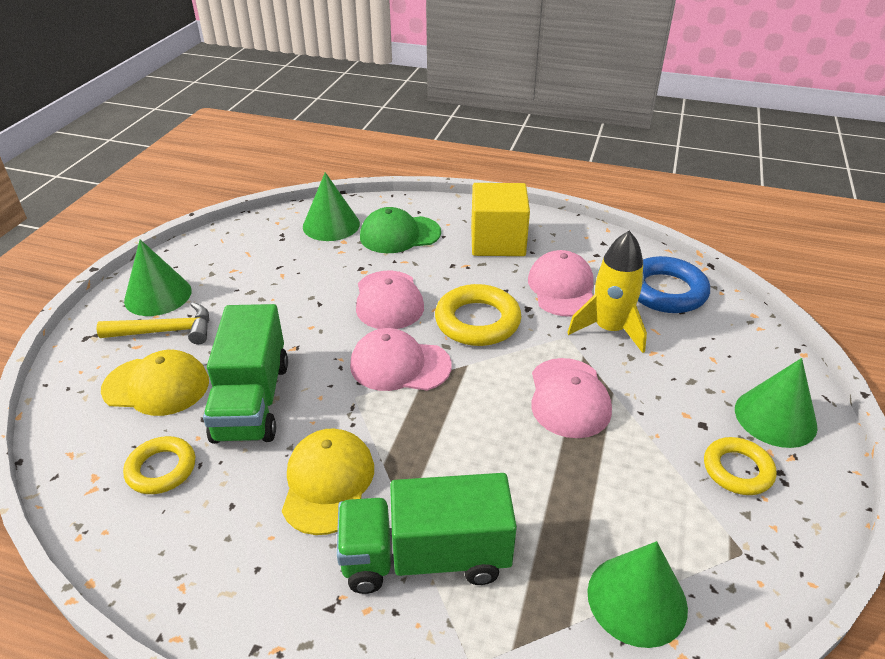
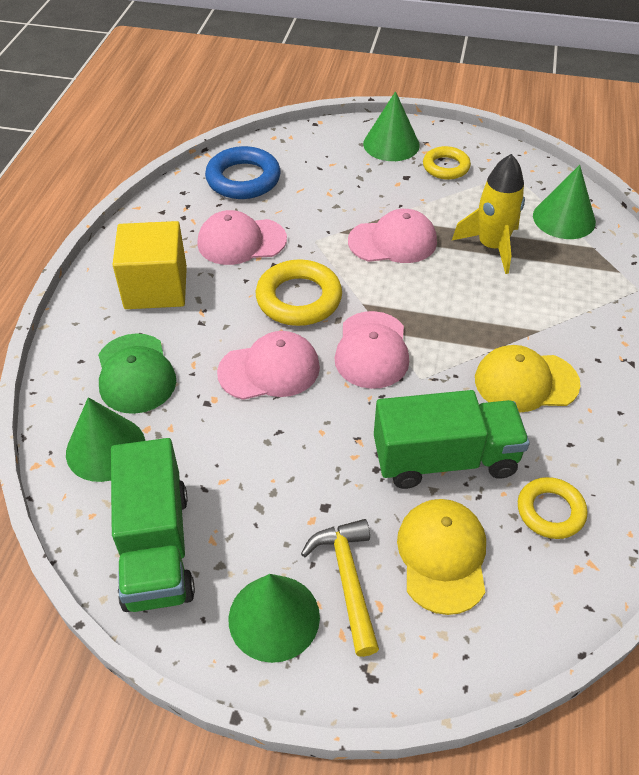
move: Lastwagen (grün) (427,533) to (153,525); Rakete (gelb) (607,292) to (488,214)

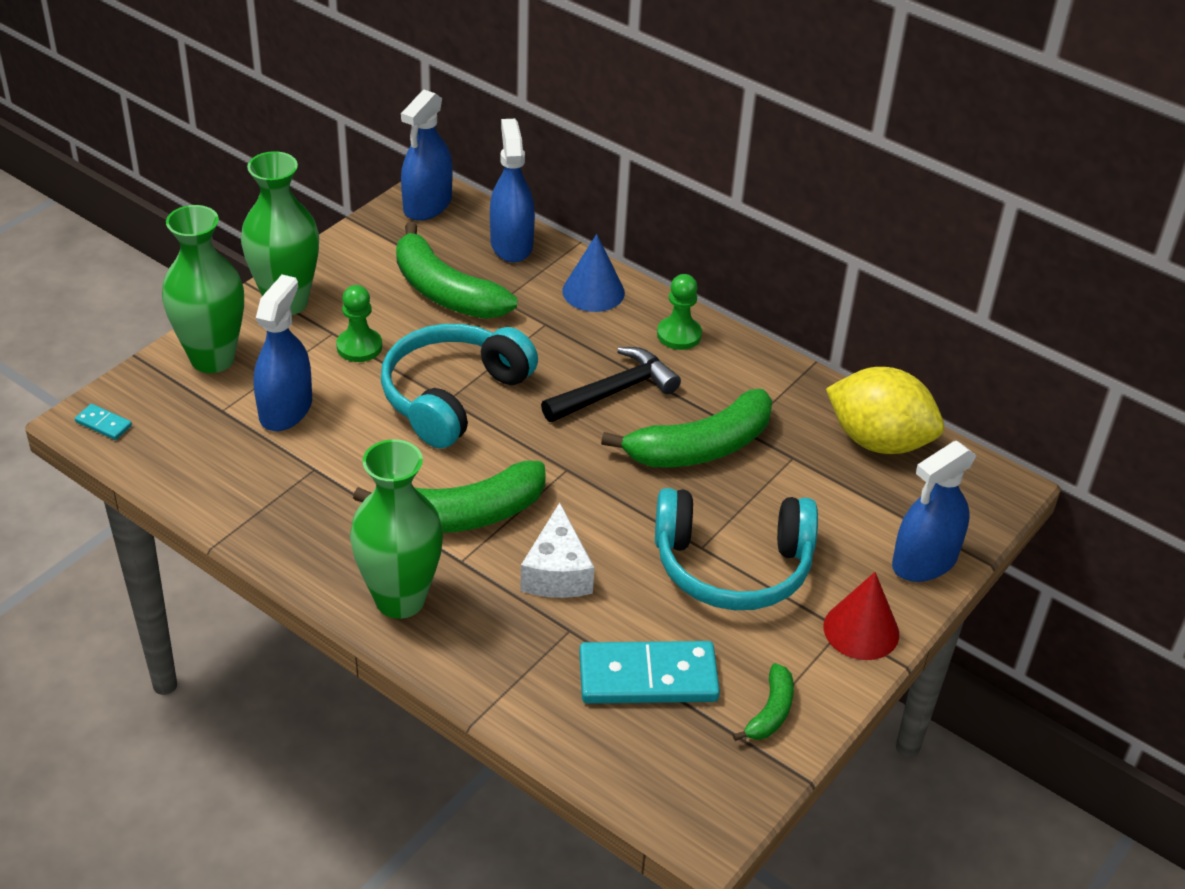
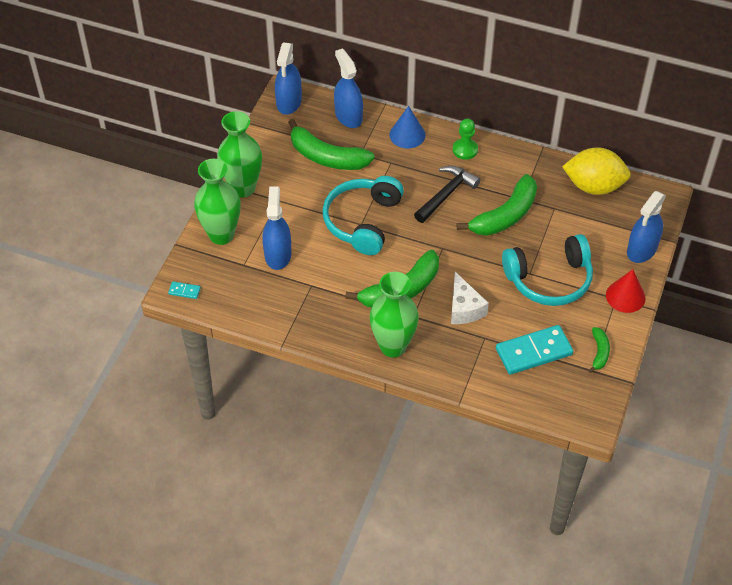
delete: Bauer (grün) (359,323)

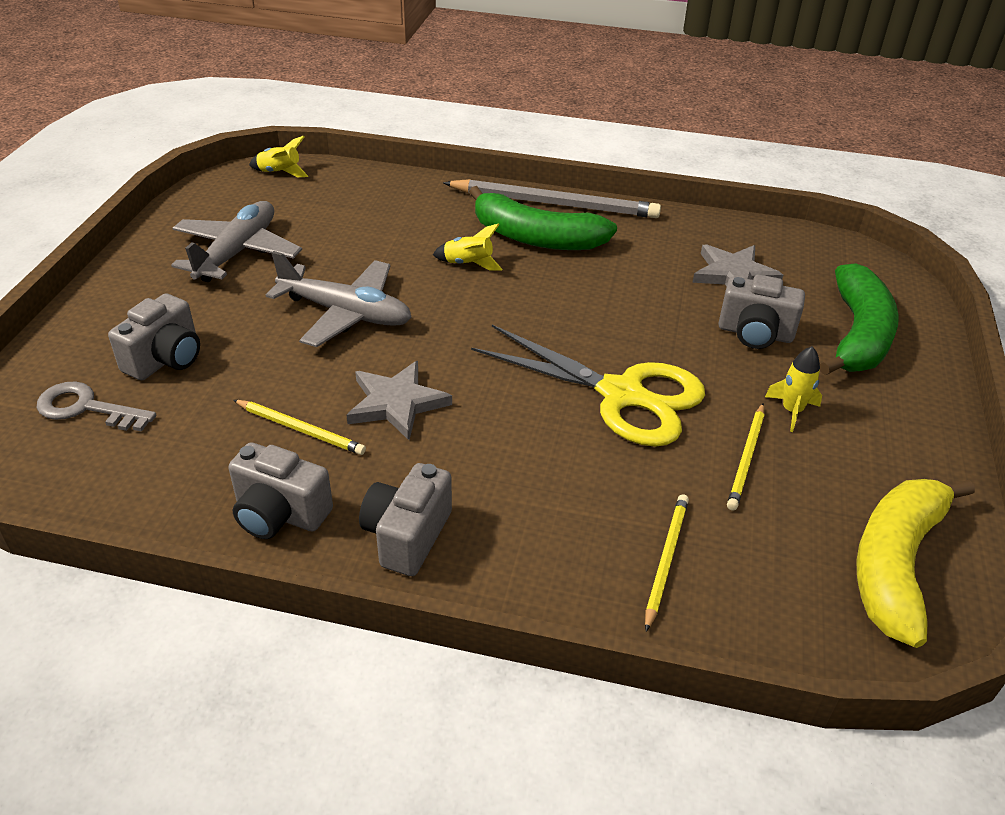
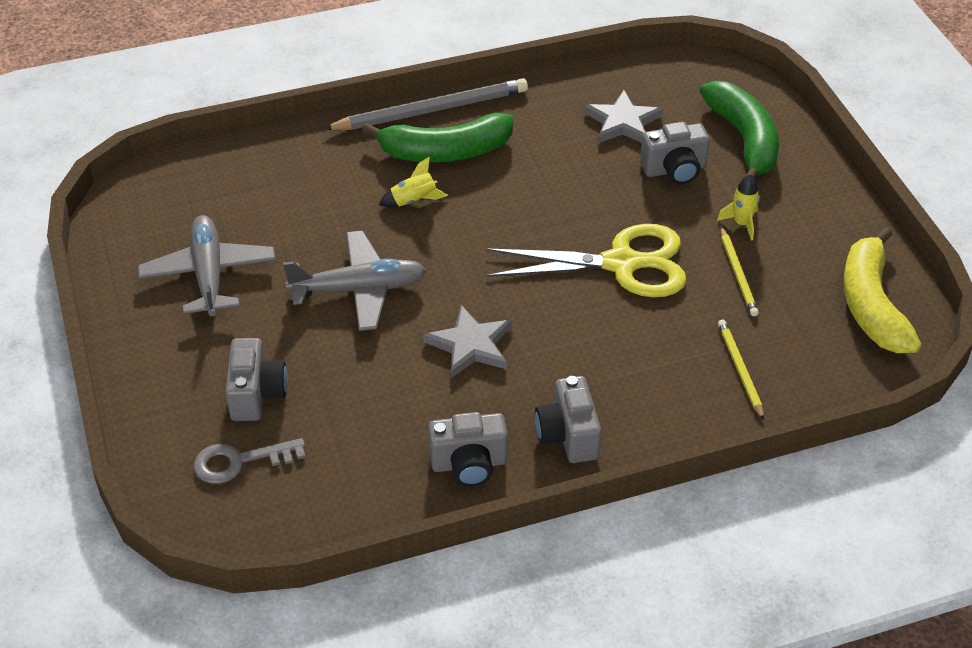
delete: Bleistift (gelb) (299,427); Rakete (gelb) (278,156)

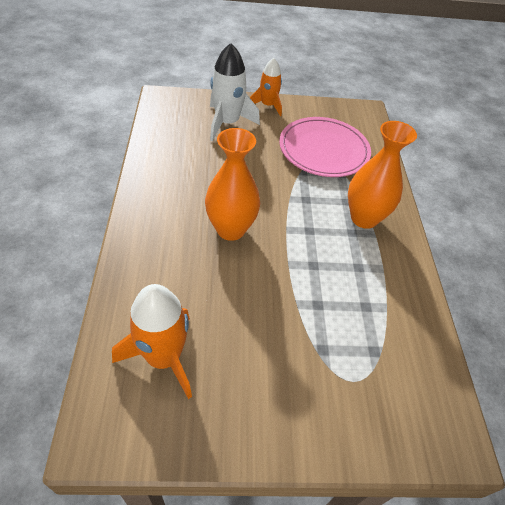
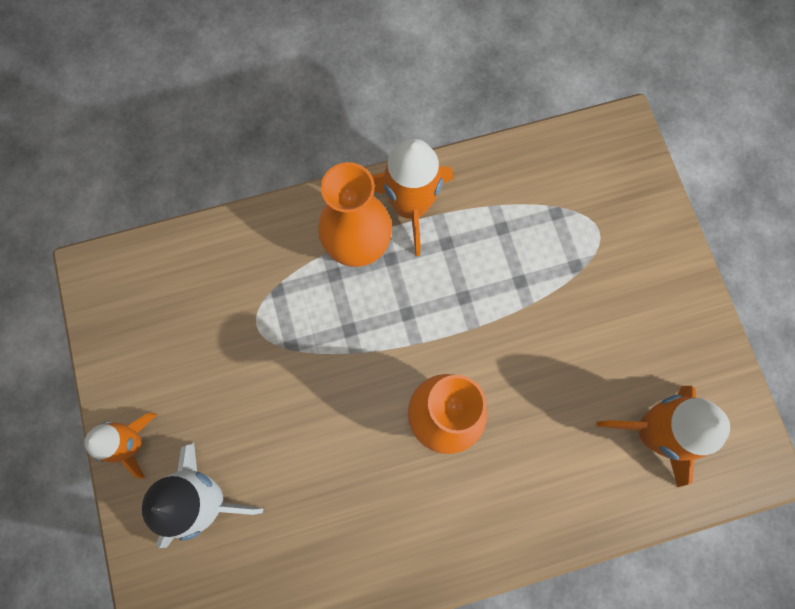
delete: Teller (rosa) (325,147)
insert: Rakete (orange) (412,197)

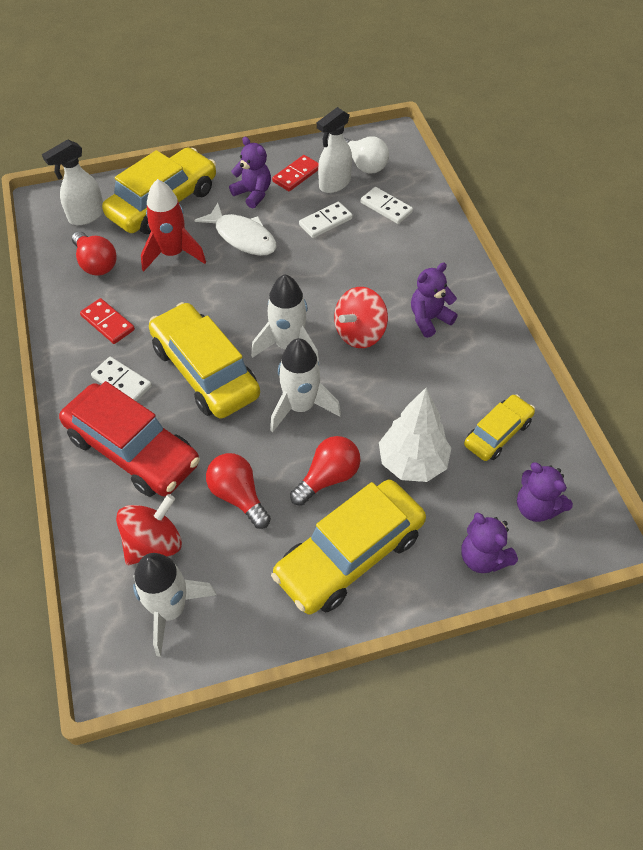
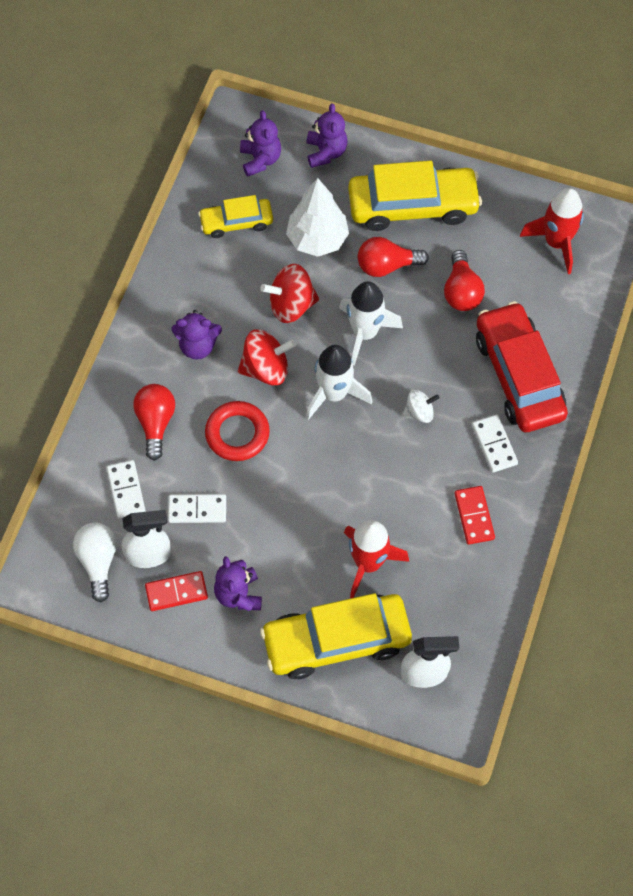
delete: Fisch (weiß) (235,229)
insert: Ring (rot) (237,431)
move: Glühbirne (rot) (94,253) to (154,422); Kreisel (rot) (149,529) to (289,293)
replace: Auto (gelb) (204,360) to Kreisel (weiß) (421,406)
recolor: Rakete (weiß) (175,605) to Rakete (rot) (552,231)

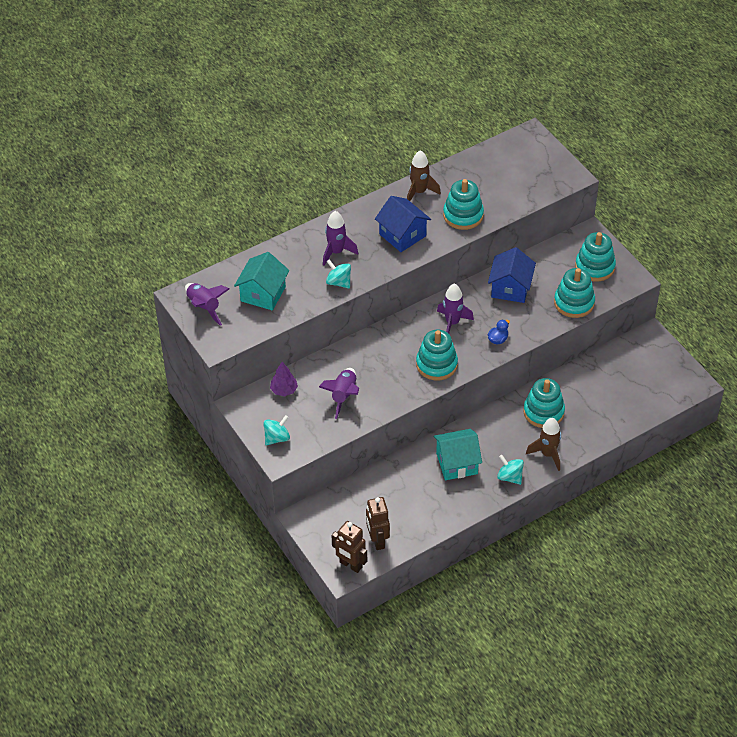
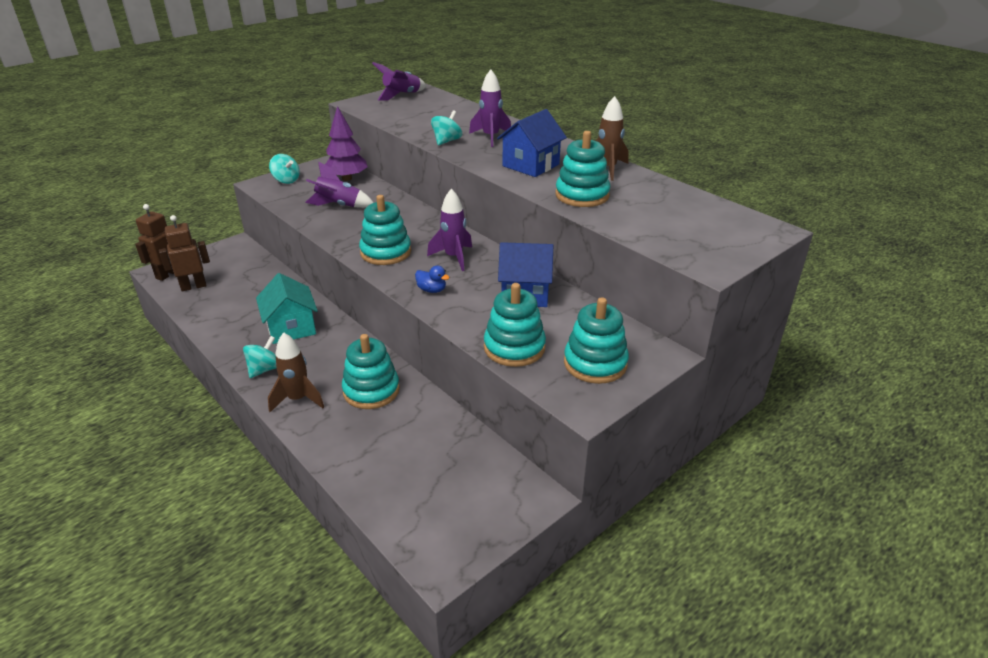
delete: Haus (türkis) (261,281)
resize: Baum (lila) (284,379) = (346,143) x1.58

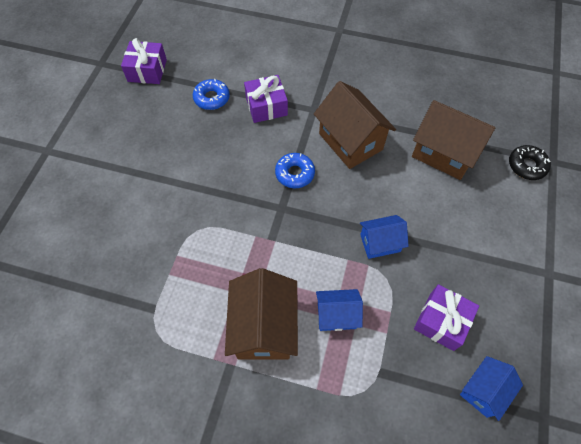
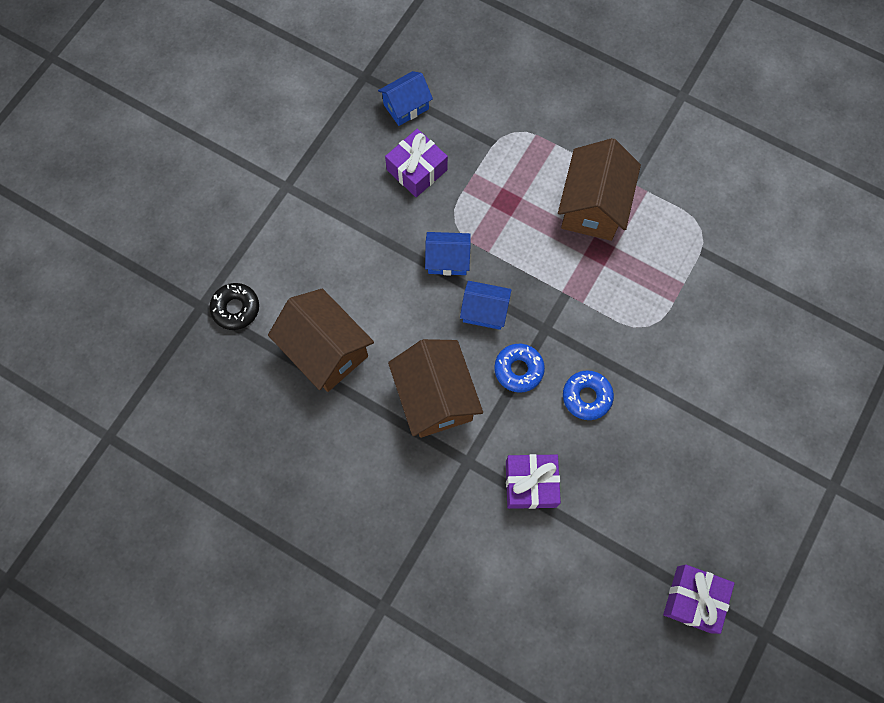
move: Haus (blau) (339,310) to (486,305); Donut (blau) (211,94) to (588,395)

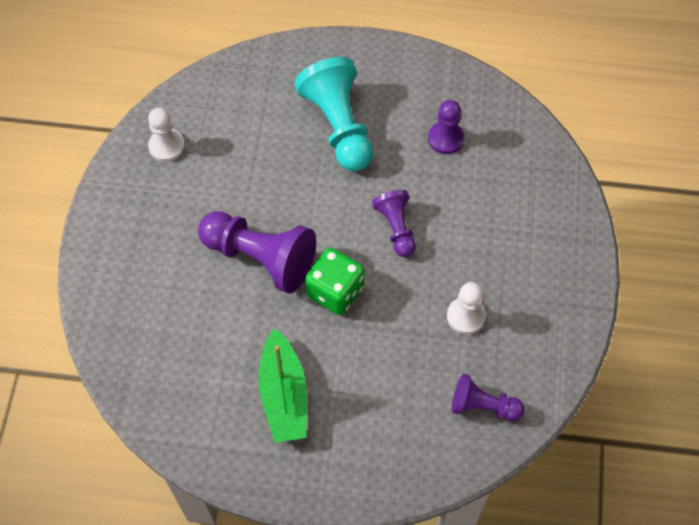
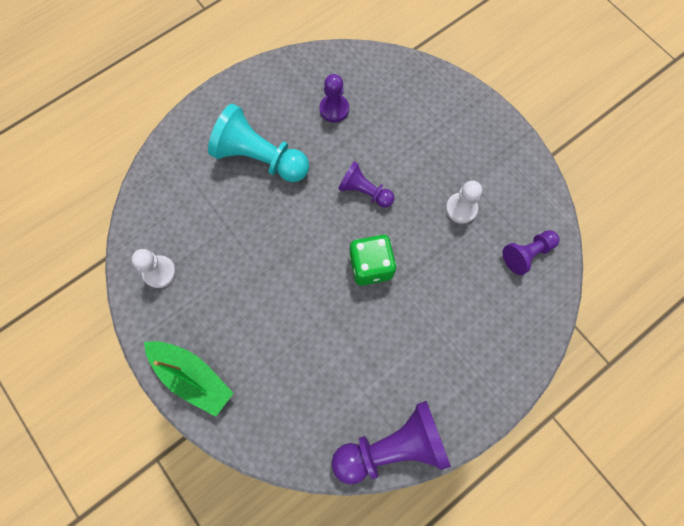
move: Boot (grün) (283,385) to (188,379); Bauer (lila) (257,252) to (391,442)

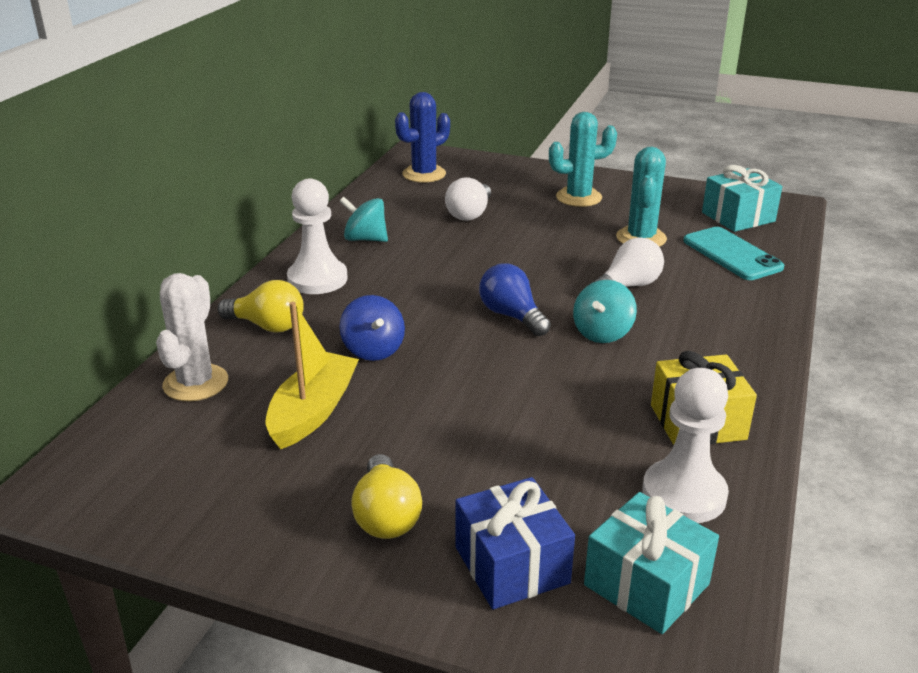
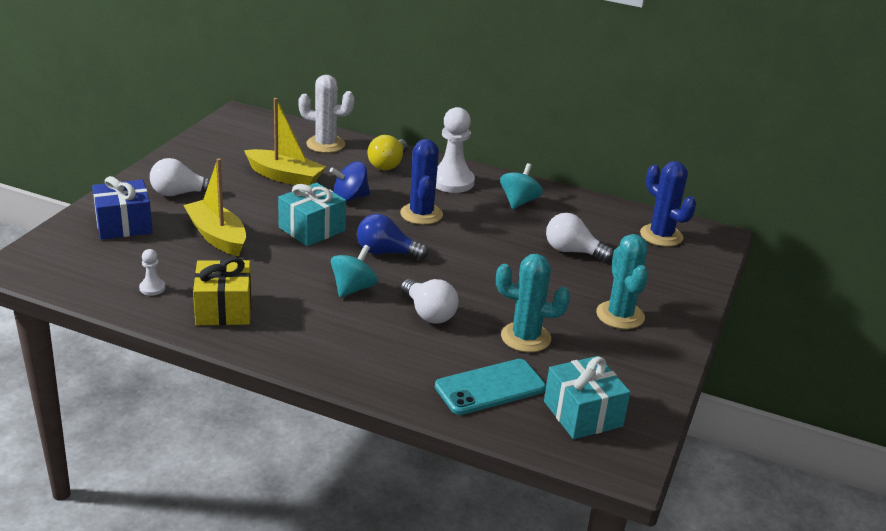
insert: Boot (gelb) (214,207); Kaktus (blau) (421,182)
move: Geschenk (türkis) (651,563) to (312,214)
recolor: Glühbirne (gelb) (386,496) to Glühbirne (weiß) (180,177)
rotate: Kreisel (türkis) (605,311) = (354,271) 90 degrees clockwise; Glühbirne (blau) (515,299) = (392,237) 135 degrees counterclockwise
resize: Bauer (weiß) (685,445) = (152,272) x0.46

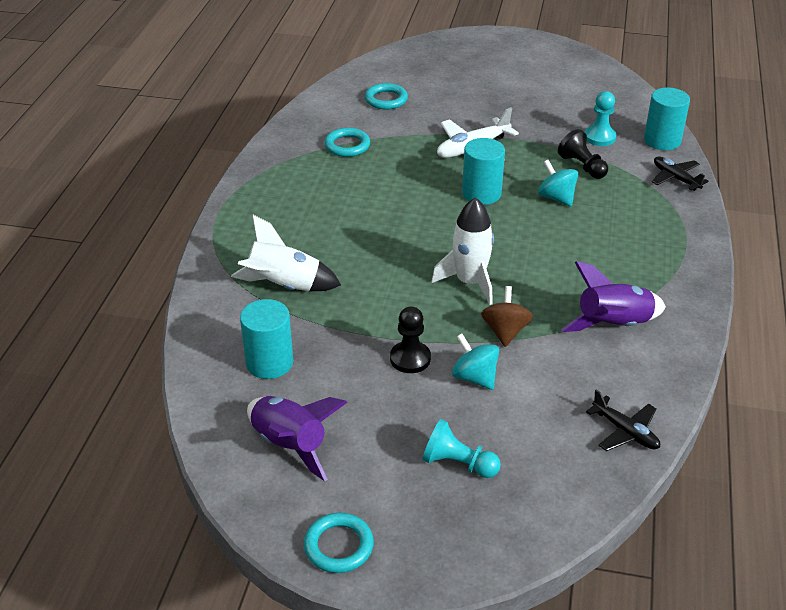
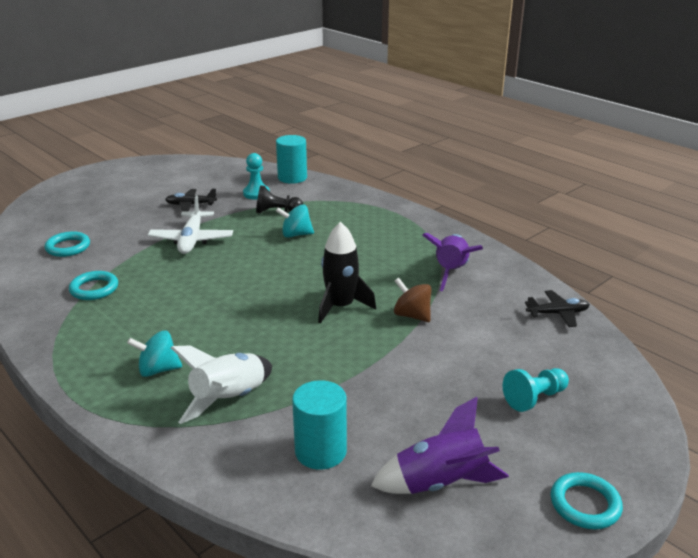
delete: Bauer (schwarz) (410,339); Vollzylinder (türkis) (483,171)
move: Kreisel (türkis) (475,362) to (154,353); Flugzeug (schwarz) (680,173) to (191,200)
recolor: Rakete (weiß) (463,251) to Rakete (schwarz) (347,273)

